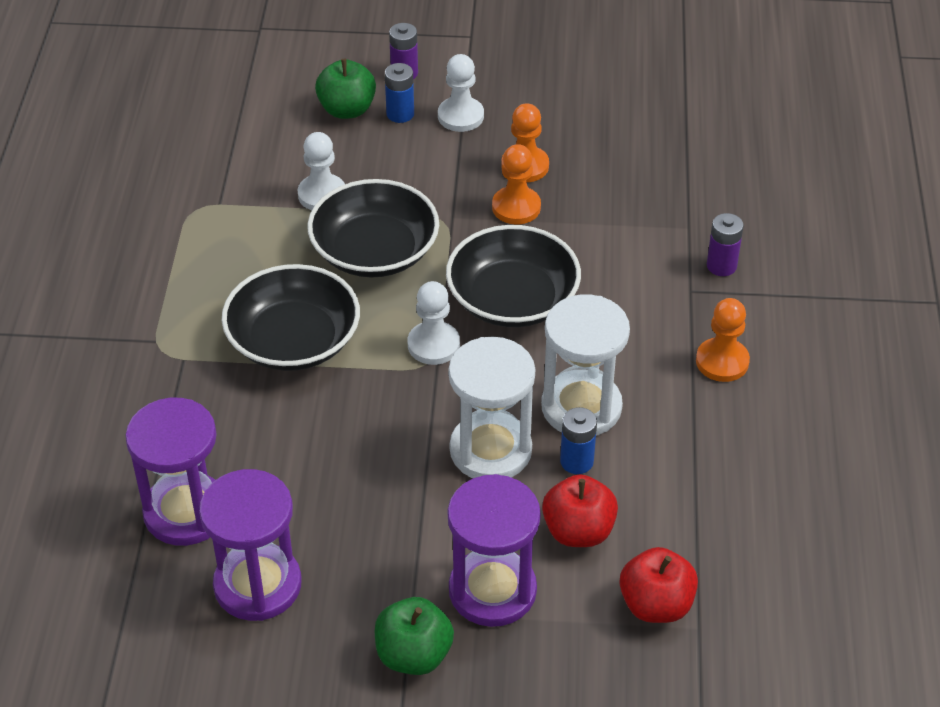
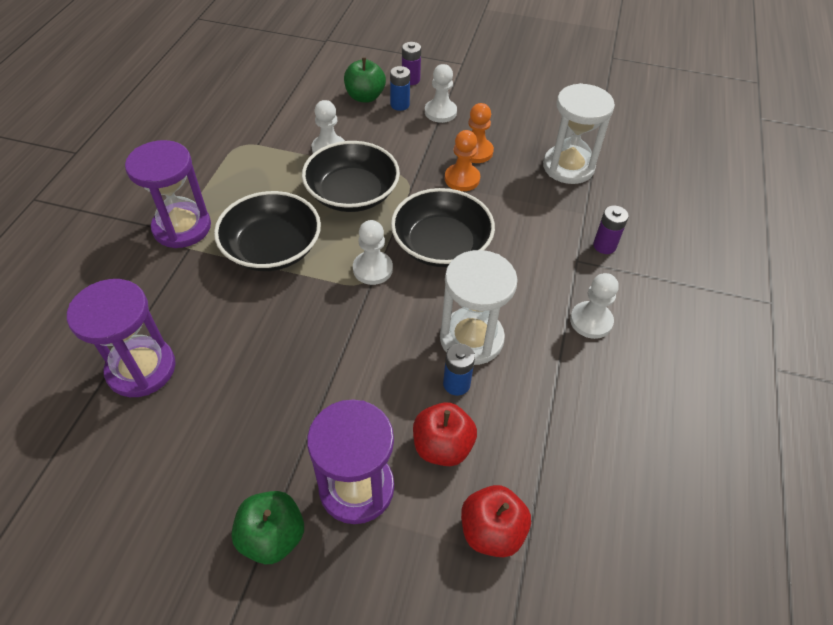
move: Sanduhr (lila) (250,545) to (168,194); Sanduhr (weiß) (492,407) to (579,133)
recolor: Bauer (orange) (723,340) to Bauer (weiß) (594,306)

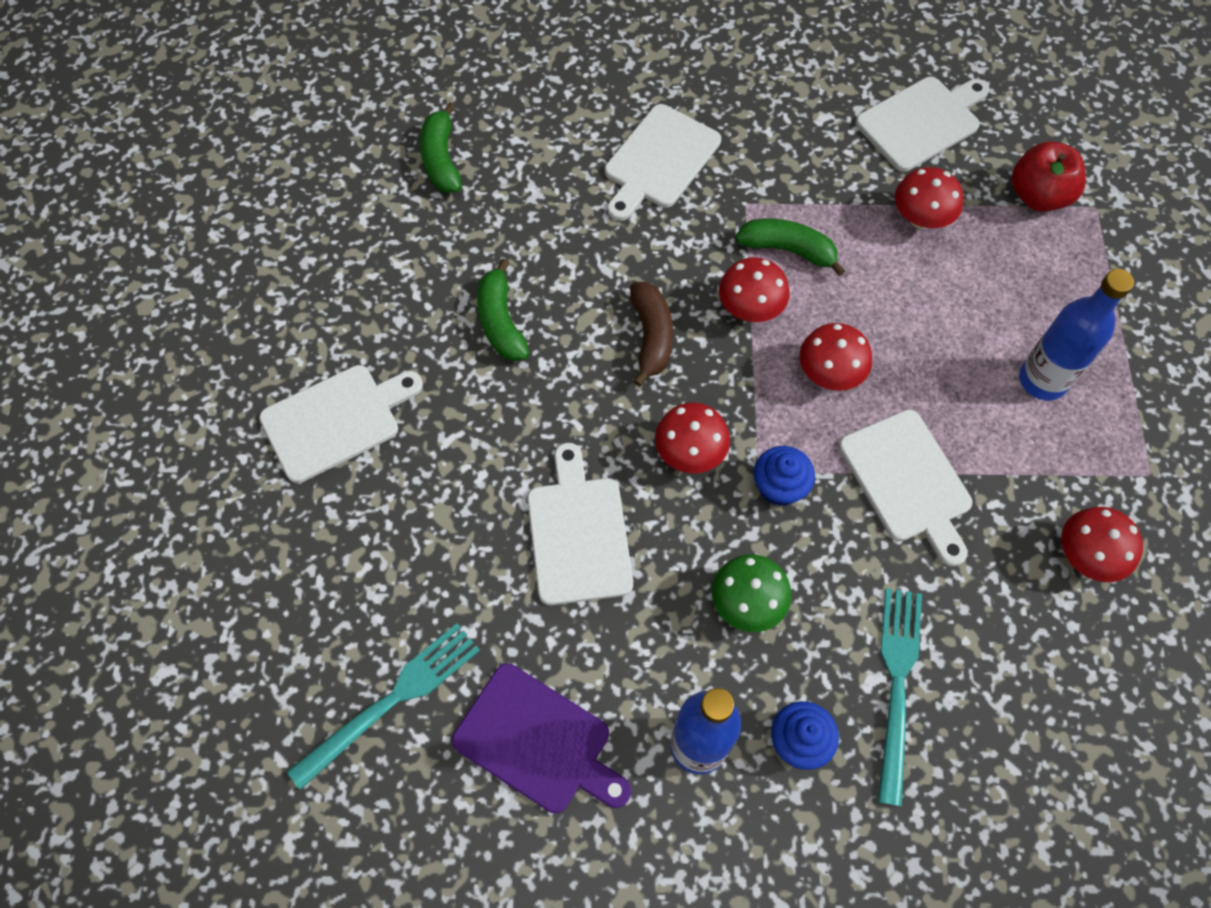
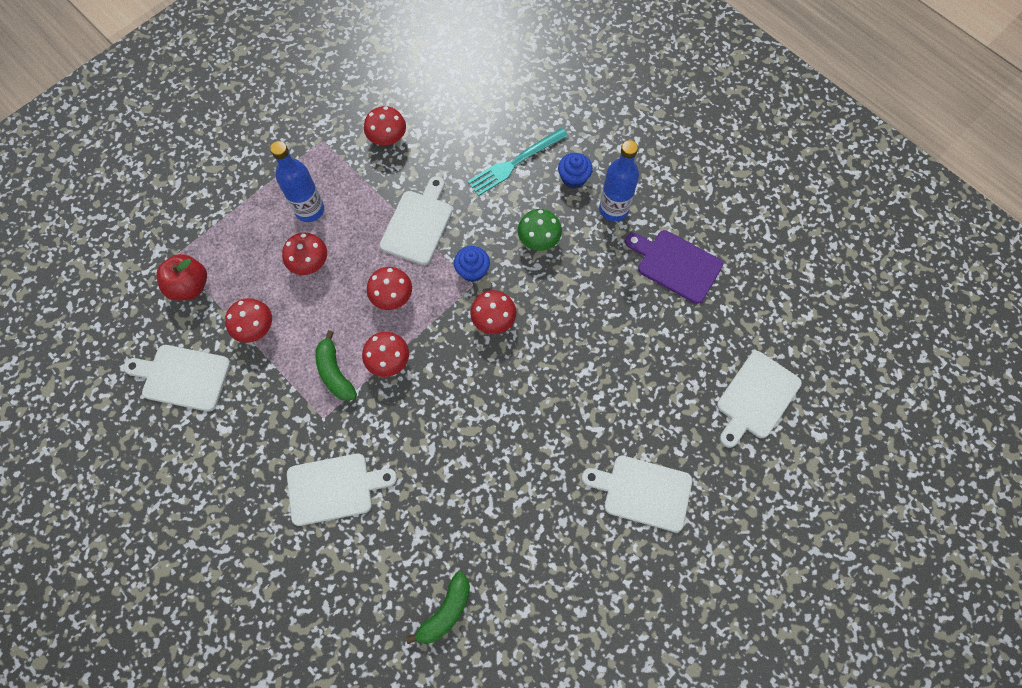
delete: Gabel (türkis) (383,706); Banane (grün) (503,310); Banane (braun) (651,334)
insert: Pilz (rot) (304,254)
move: Schneidebrett (weiß) (580,524) to (759,399)
rotate: Schneidebrett (lila) (541,738) = (674,267) 45 degrees counterclockwise

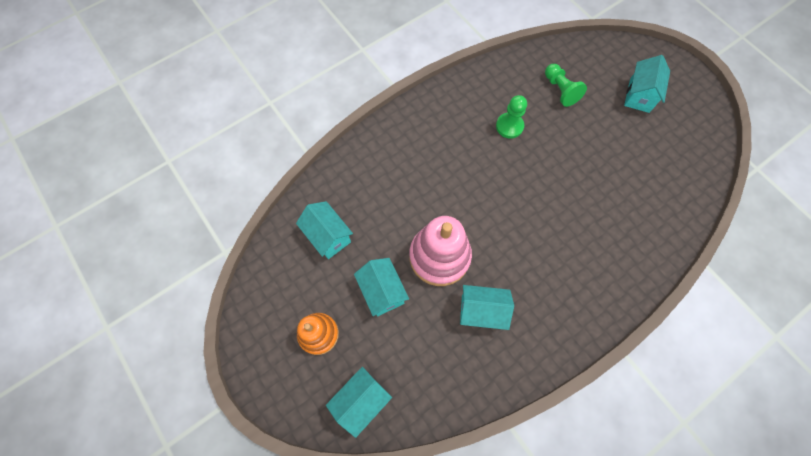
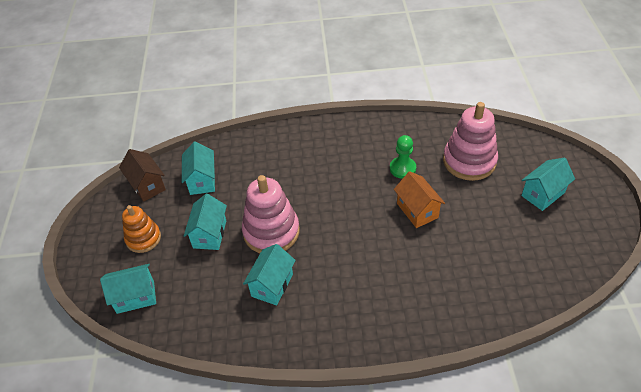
insert: Haus (braun) (142,175); Haus (orange) (419,199)
replace: Bauer (grün) (566,85) to Stapelspielzeug (rosa) (470,141)
rotate: Haus (türkis) (487,307) = (269,275) 75 degrees clockwise

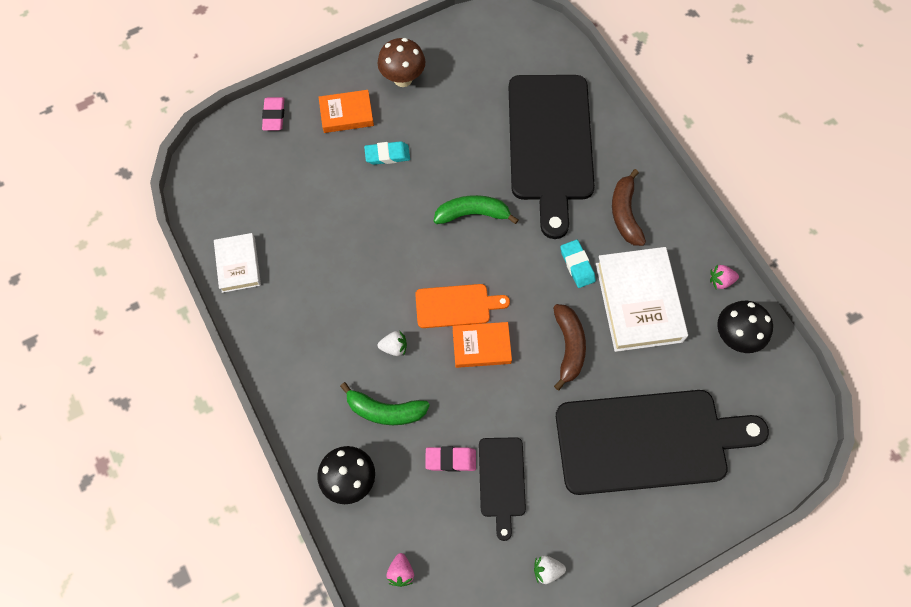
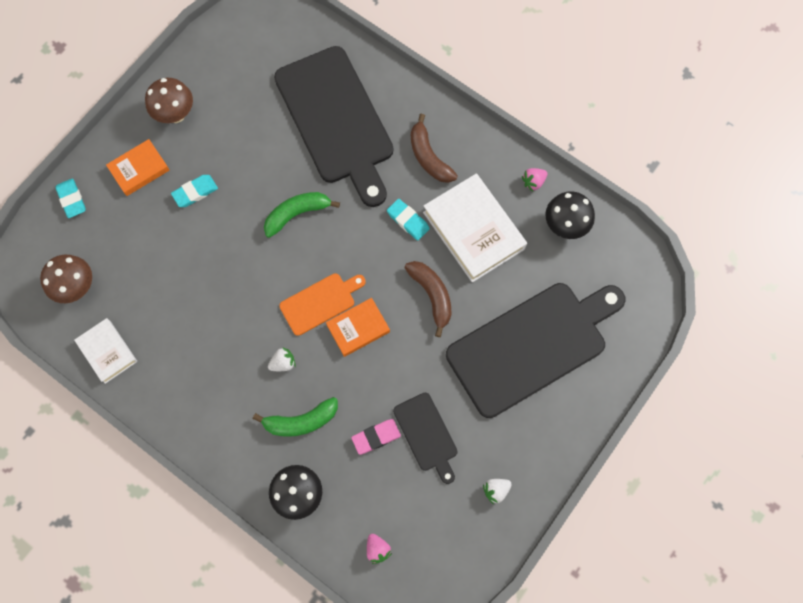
insert: Pilz (braun) (66,279)
recolor: Radiergummi (rosa) (273,114) to Radiergummi (türkis) (70,198)

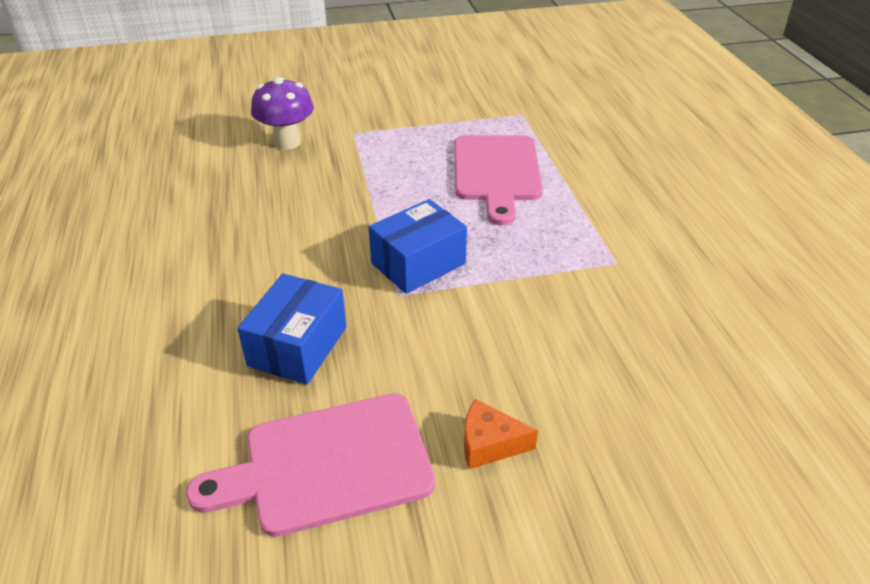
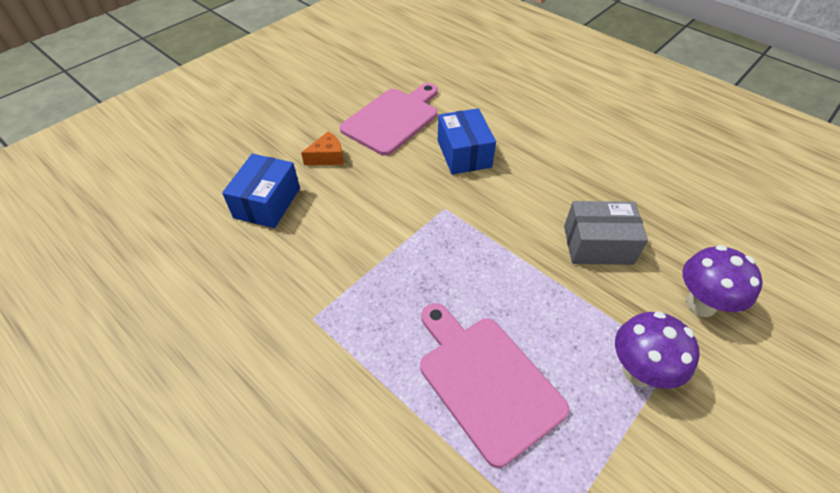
insert: Schachtel (grau) (606,233); Pilz (lila) (657,350)
move: Schachtel (blau) (418,246) to (261,191)

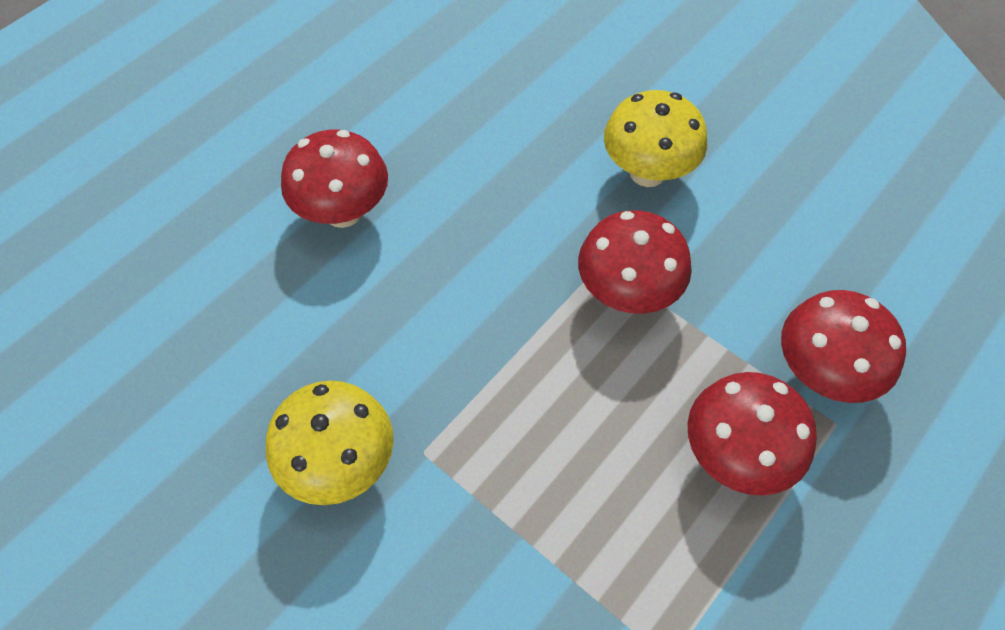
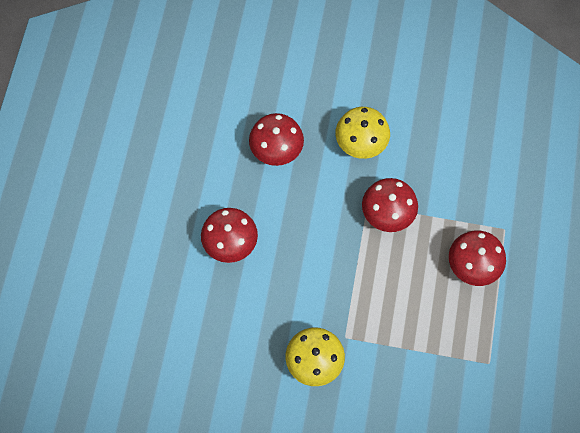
move: Pilz (rot) (843,346) to (276,139)

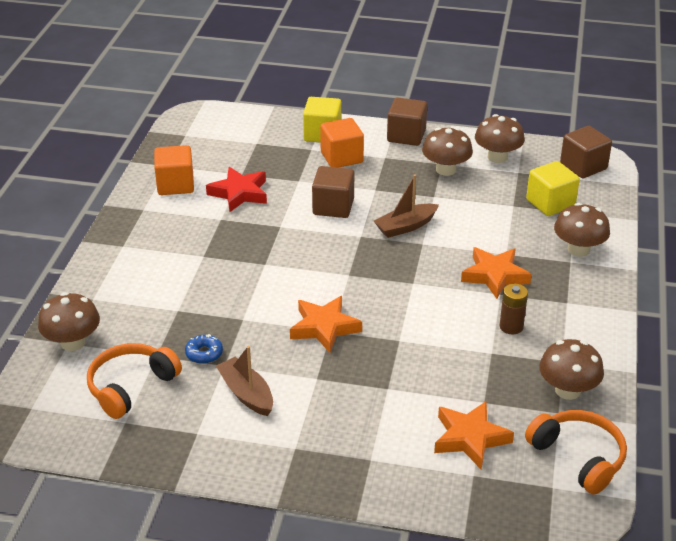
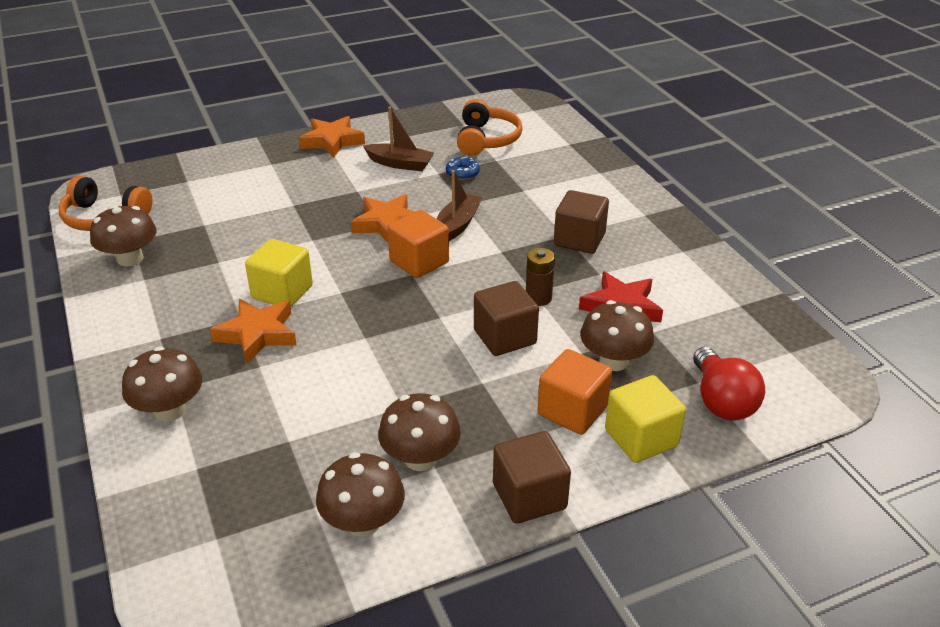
insert: Glühbirne (rot) (729,384)
move: Kubus (gelb) (553,188) to (279,273); Stern (orange) (474,435) to (332,137); Kubus (orange) (174,170) to (418,244); Boot (braun) (406,206) to (460,205); Batterie (braun) (513,309) to (540,277); Kubus (braun) (586,152) to (581,222); Pilz (braun) (69,321) to (617,335)

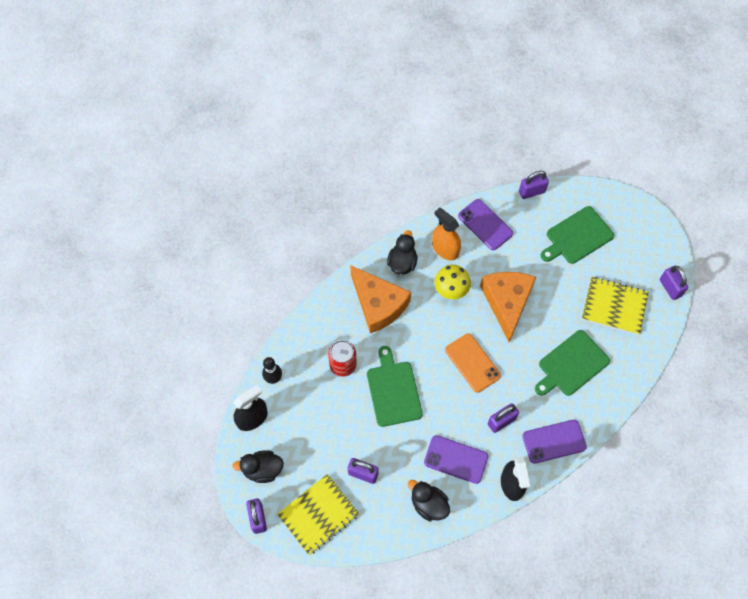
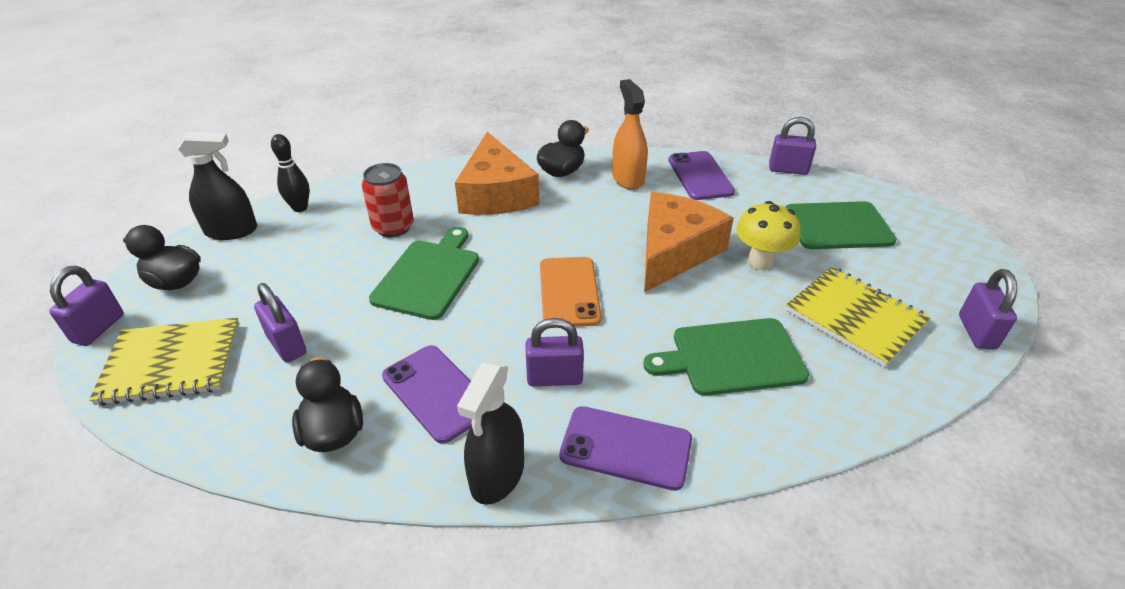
move: Pilz (gelb) (453,282) to (768,236)

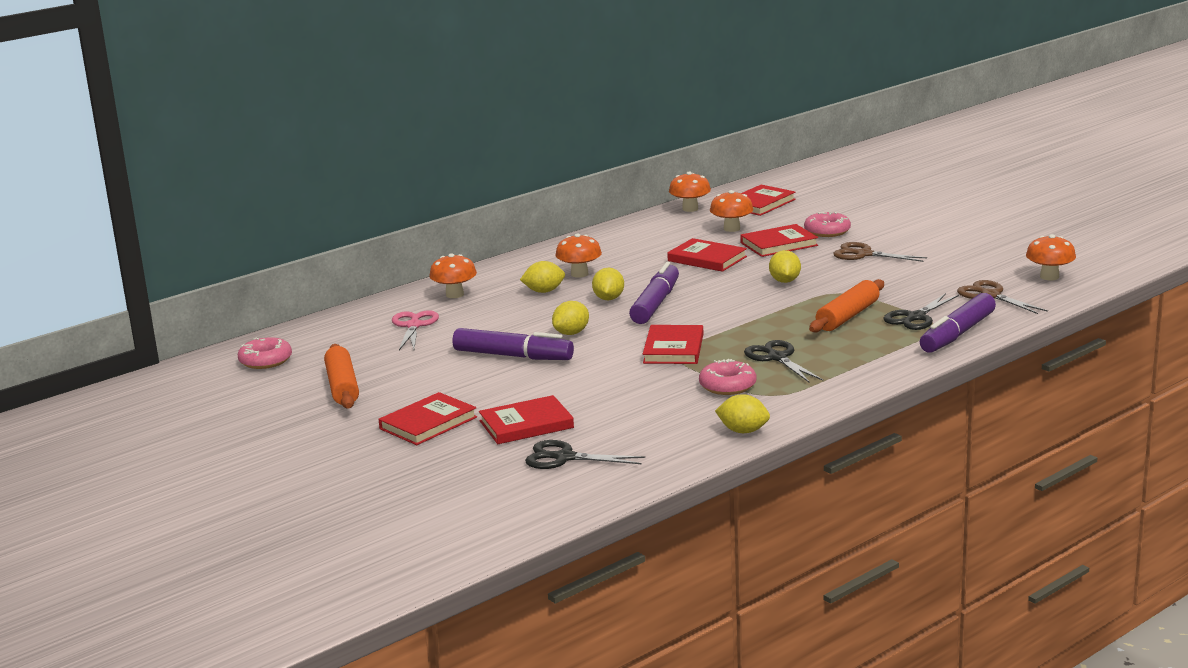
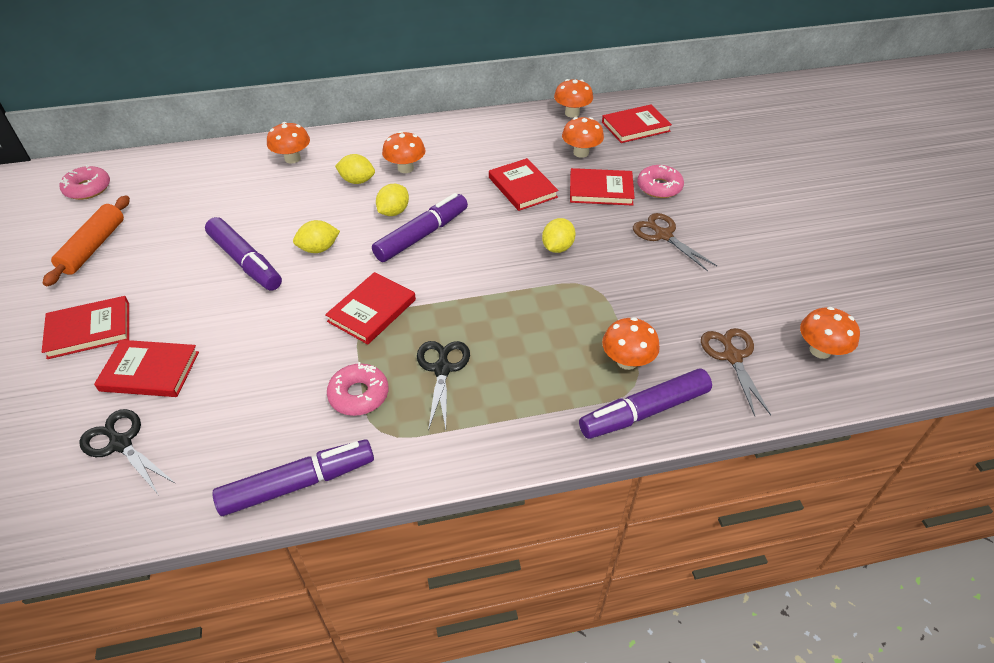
delete: Schere (rosa) (415,330); Nudelholz (orange) (846,305)
replace: Zitrone (gelb) (742,413) to Filzstift (lila) (293,477); Schere (schwarz) (921,311) to Pilz (orange) (631,343)

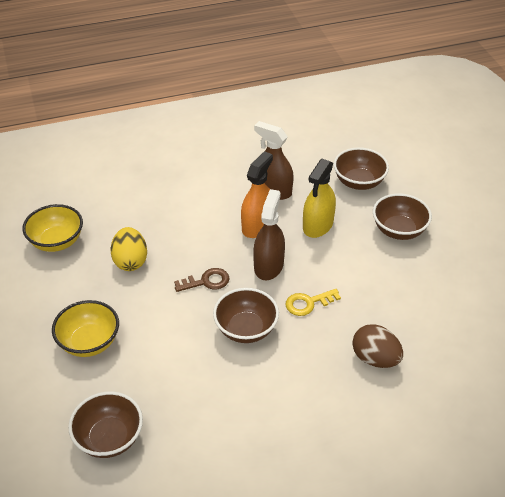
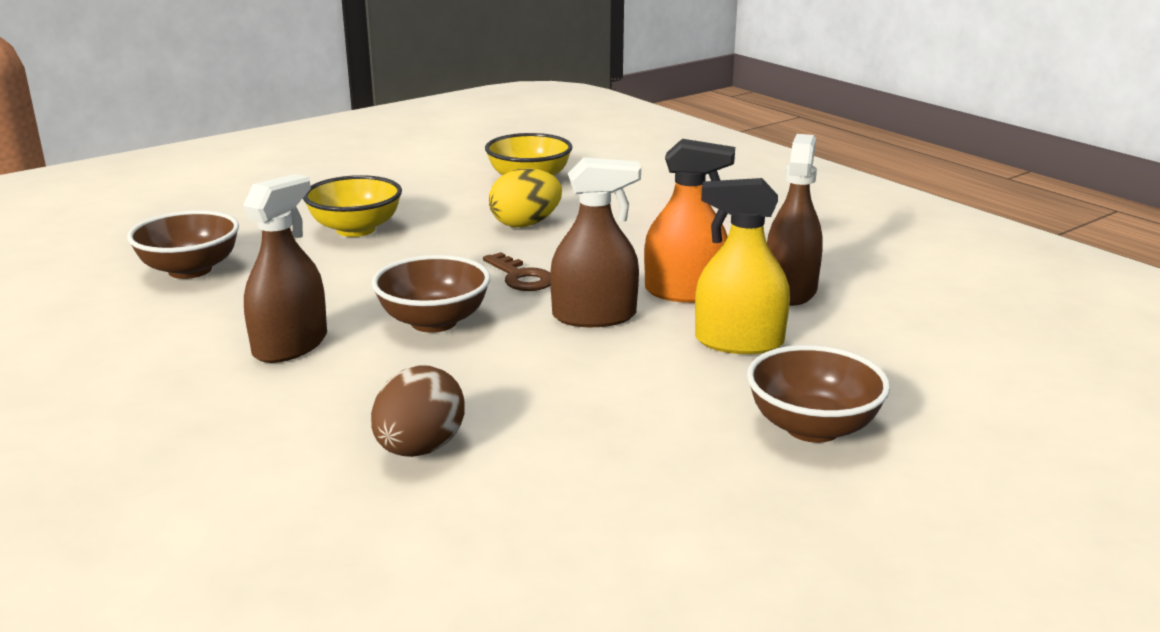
delete: Schlüssel (gelb) (313,302); Schüssel (braun) (361,168)
insert: Sprühflasche (braun) (285,268)

